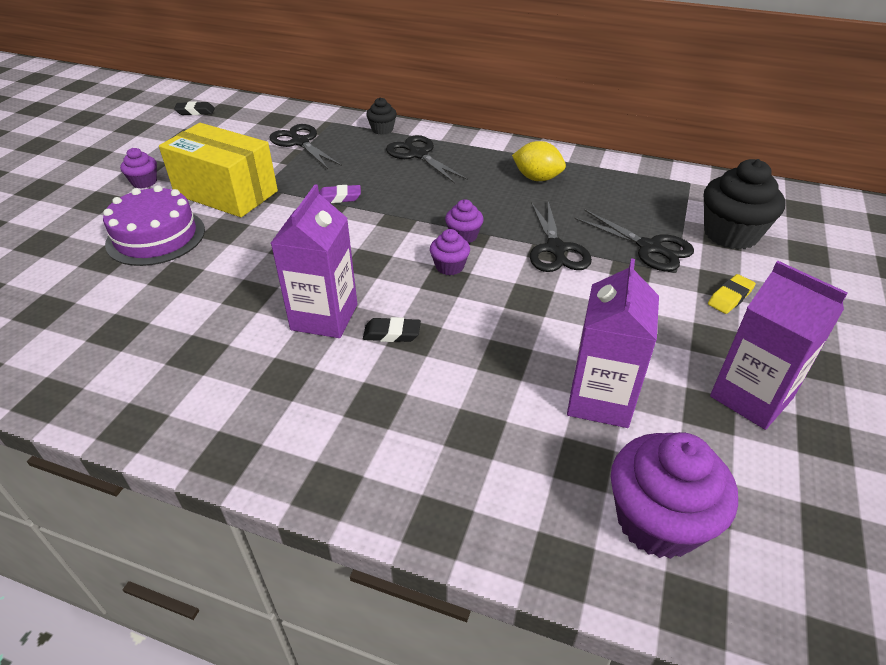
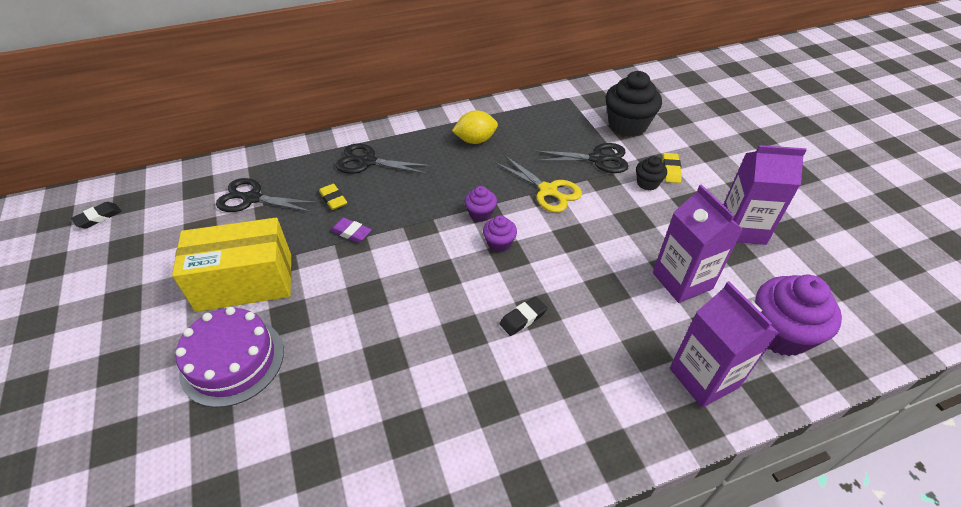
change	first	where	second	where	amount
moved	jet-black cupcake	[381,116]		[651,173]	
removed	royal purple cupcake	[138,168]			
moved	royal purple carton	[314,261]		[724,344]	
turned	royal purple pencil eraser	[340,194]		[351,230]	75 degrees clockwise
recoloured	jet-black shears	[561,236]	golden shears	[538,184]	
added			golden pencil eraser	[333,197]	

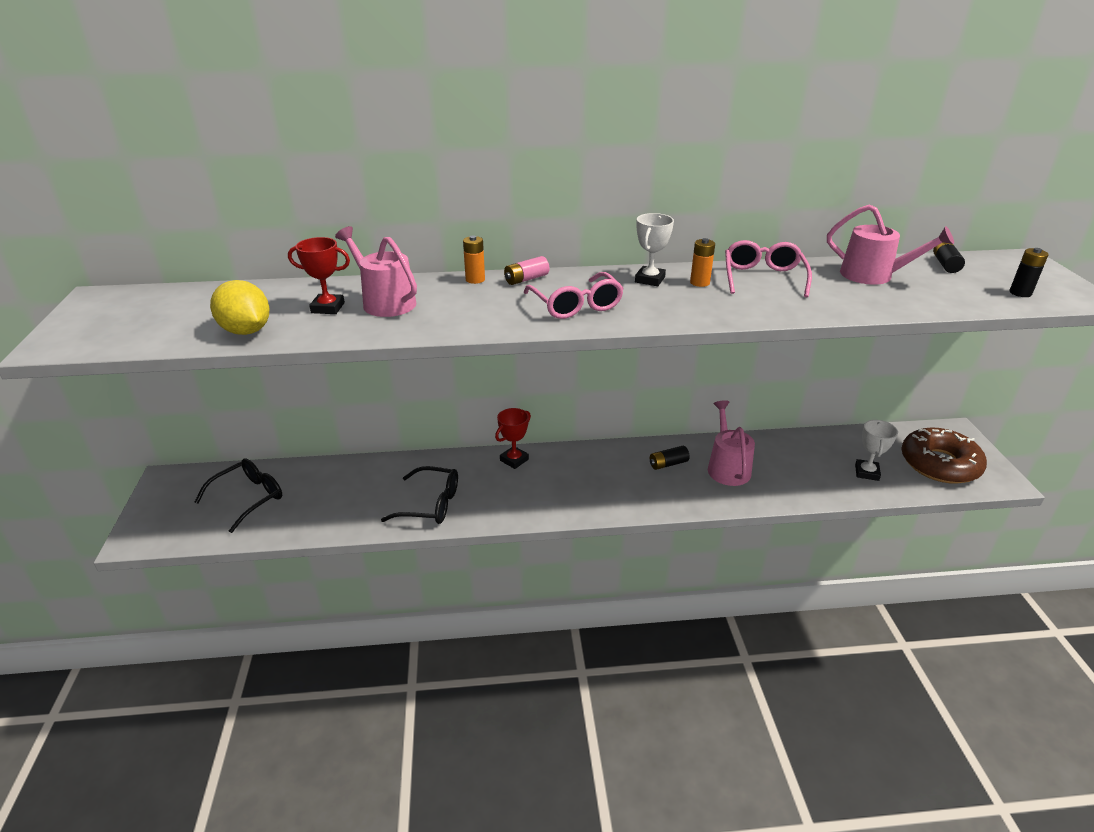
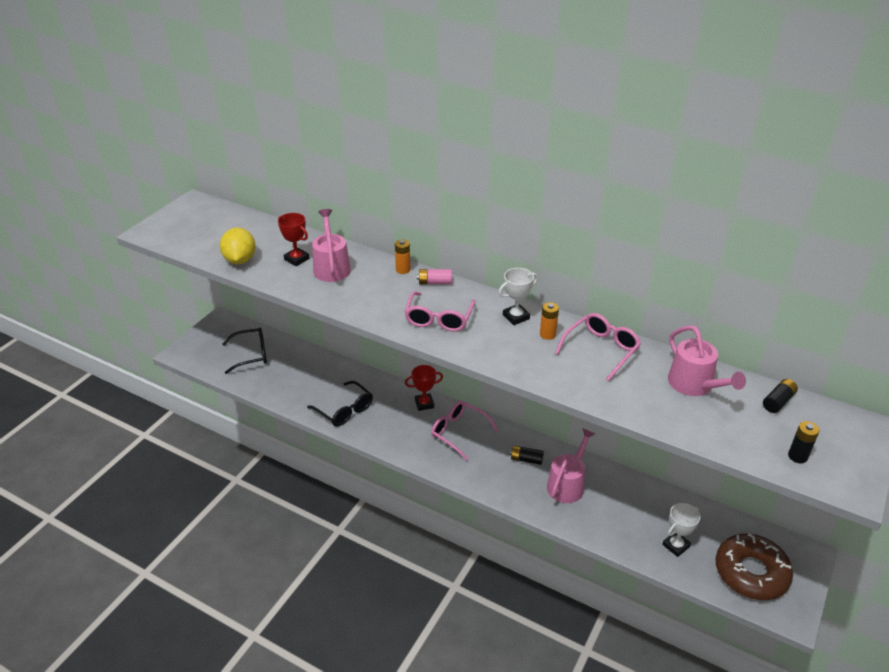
change	first	where	second	where	amount
added			pink spectacles	[464,431]	

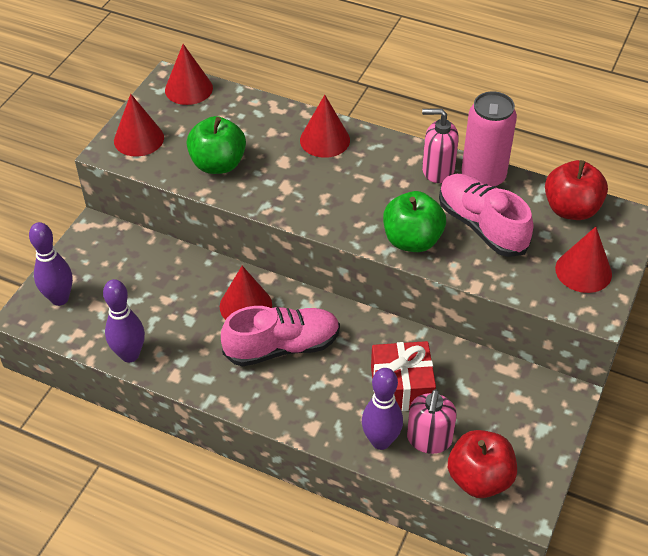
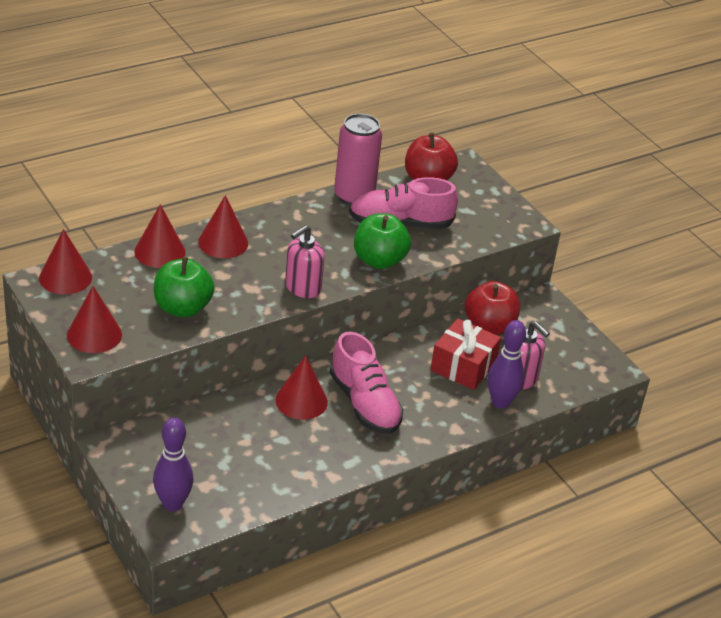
change	first	where	second	where	amount
moved	pink pump bottle	[440,145]		[305,261]	
moved	red solid cone	[583,260]		[160,236]	
removed	royal purple skittle	[124,320]			
turned	pink sneaker	[280,336]		[366,383]	135 degrees clockwise
moved	red apple fruit	[482,464]		[492,308]	

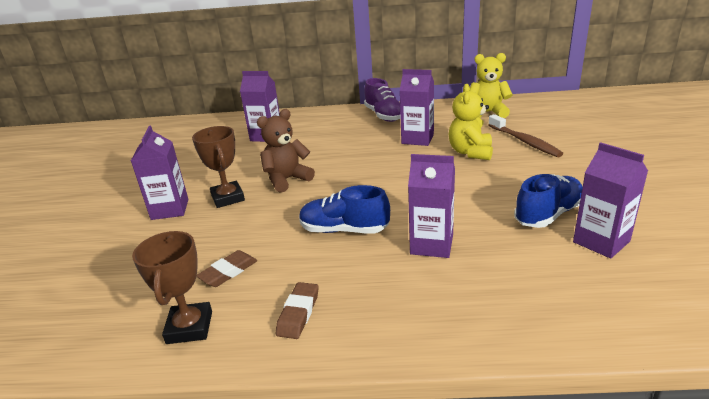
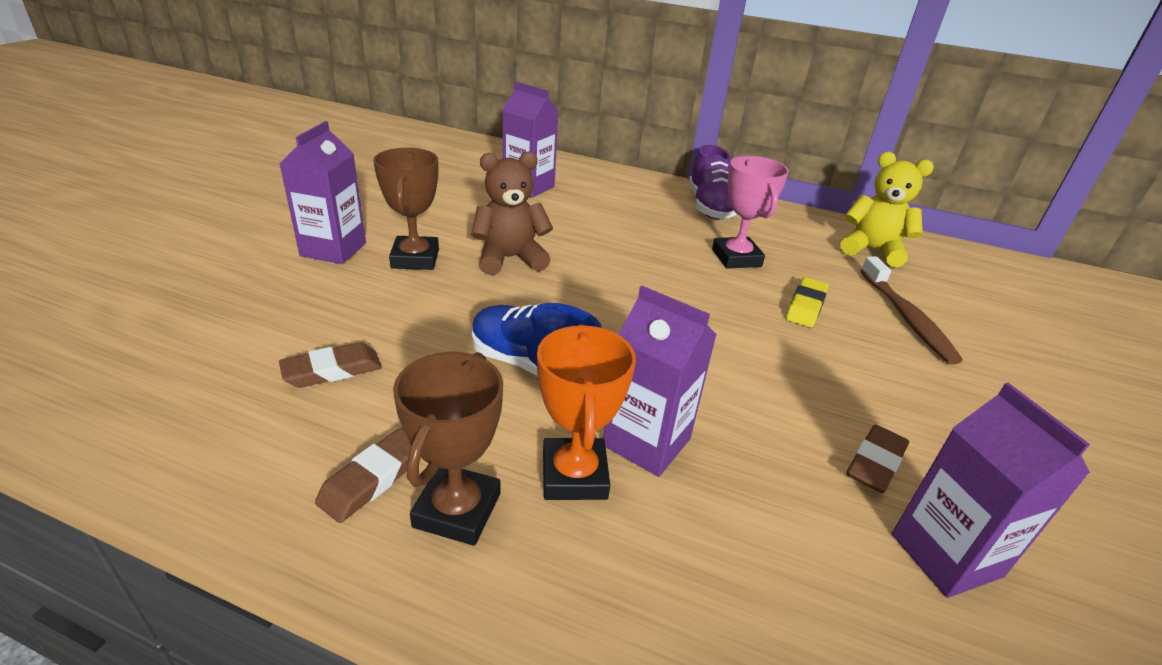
change	first	where	second	where	amount
replaced	royal purple carton	[417,107]	pink trophy	[750,212]	
replaced	golden stuffed bear	[471,122]	golden pencil eraser	[807,302]	
replaced	royal blue sneaker	[548,201]	russet pencil eraser	[878,459]	
moved	russet trophy	[172,287]		[448,449]	
added			orange trophy	[586,412]	

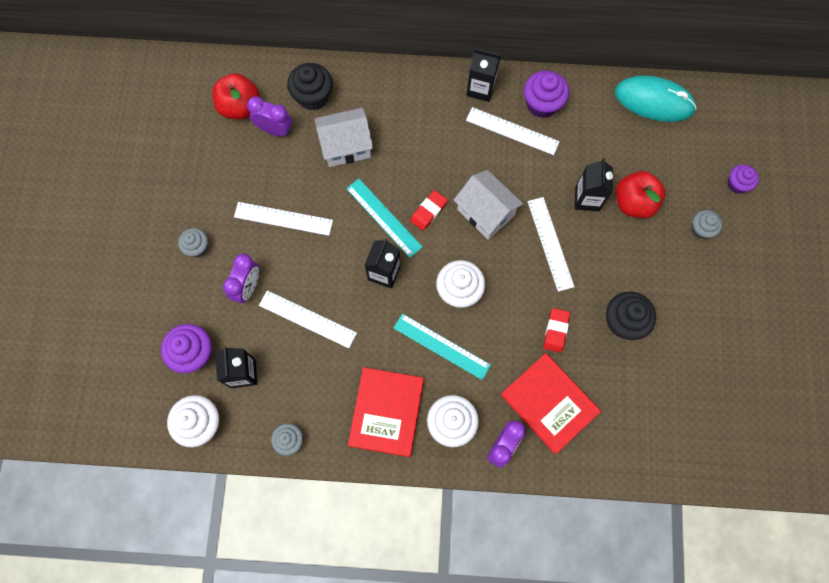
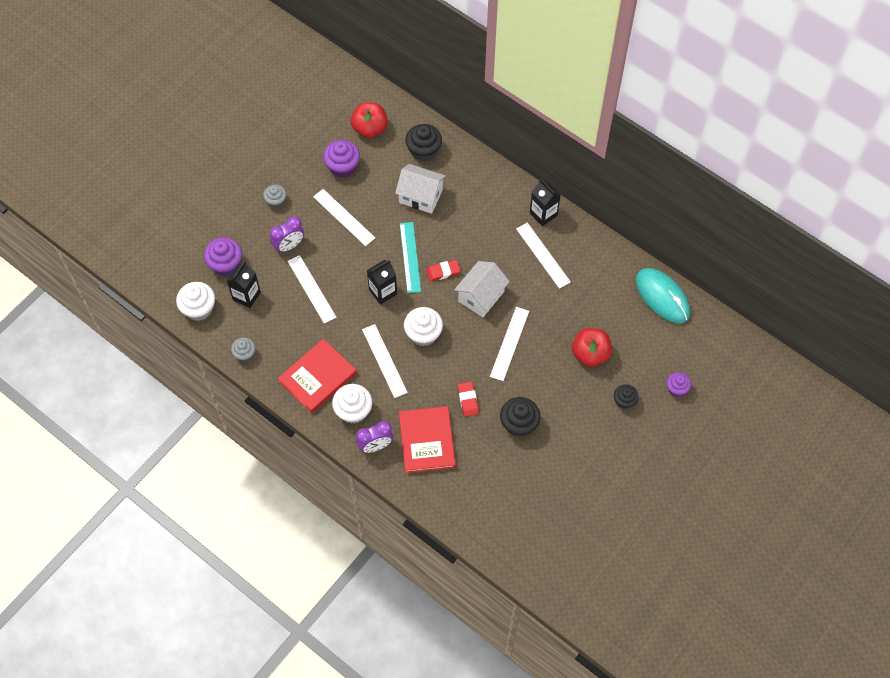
change	first	where	second	where	amount
moved	royal purple cupcake	[546,94]		[341,159]	
removed	royal purple bedside clock	[269,116]			
removed	jet-black carton	[594,184]			
turned	pure white house	[488,205]		[482,289]	45 degrees clockwise
recoloured	grey cupcake	[706,224]	jet-black cupcake	[626,396]	
turned	red pencil eraser	[557,330]		[468,399]	60 degrees counterclockwise
recoloured	teal measuring stick	[442,347]	pure white measuring stick	[385,361]	

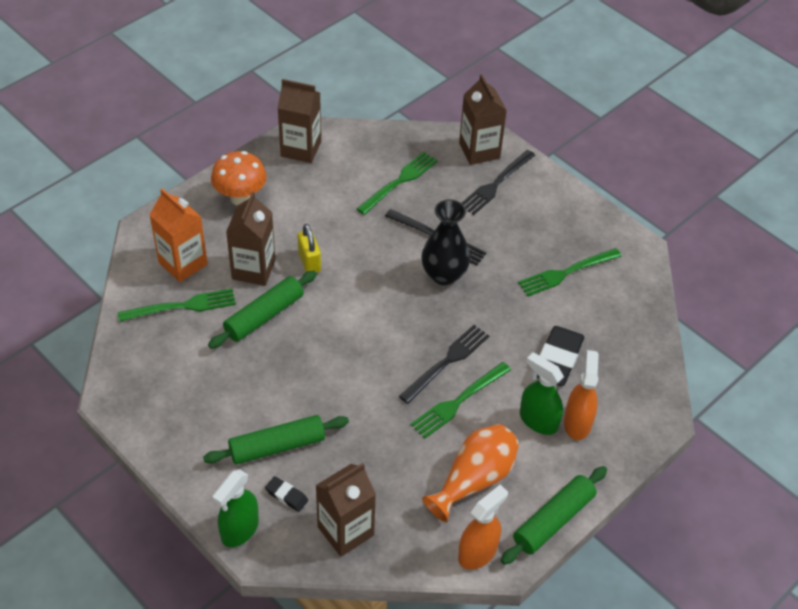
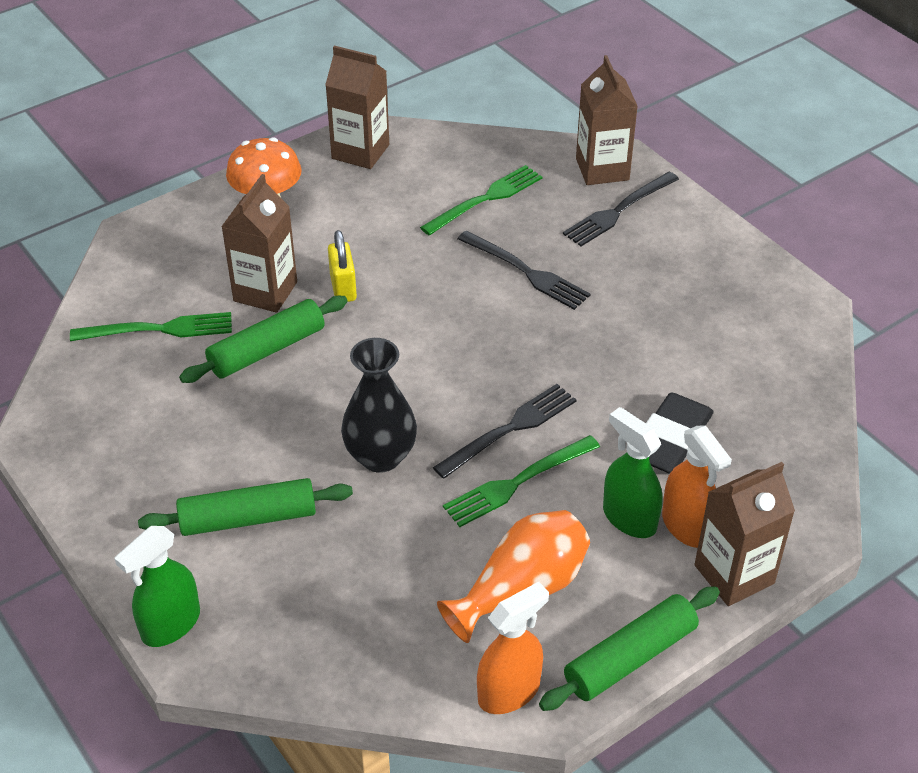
change	first	where	second	where	amount
removed	orange carton	[178,235]			
moved	jet-black tall vase	[445,242]		[379,405]	
removed	green fork	[570,272]			
turned	orange spray cleaner	[581,395]		[697,487]	135 degrees clockwise
moved	russet carton	[345,510]		[744,534]	
removed	jet-black pencil eraser	[286,494]			

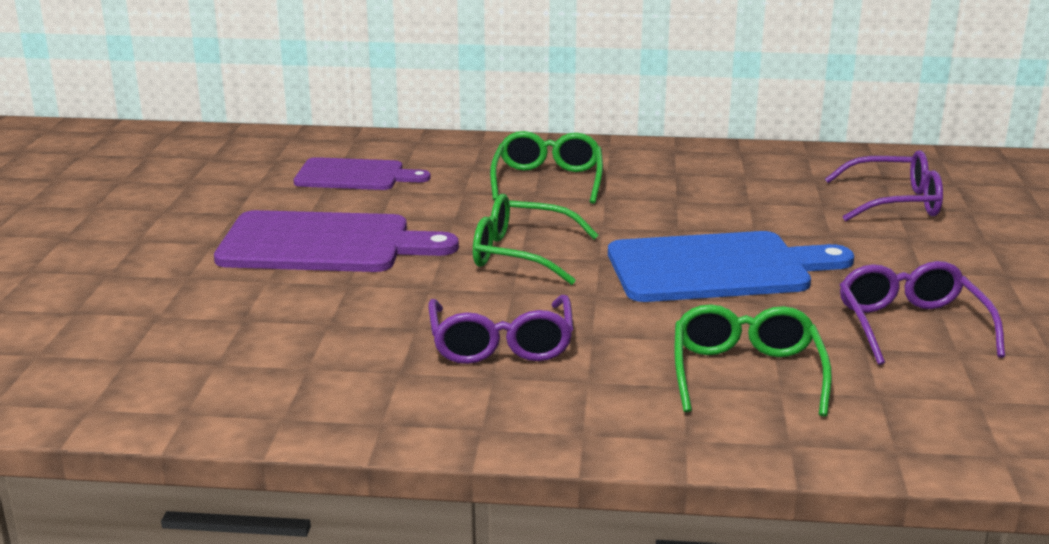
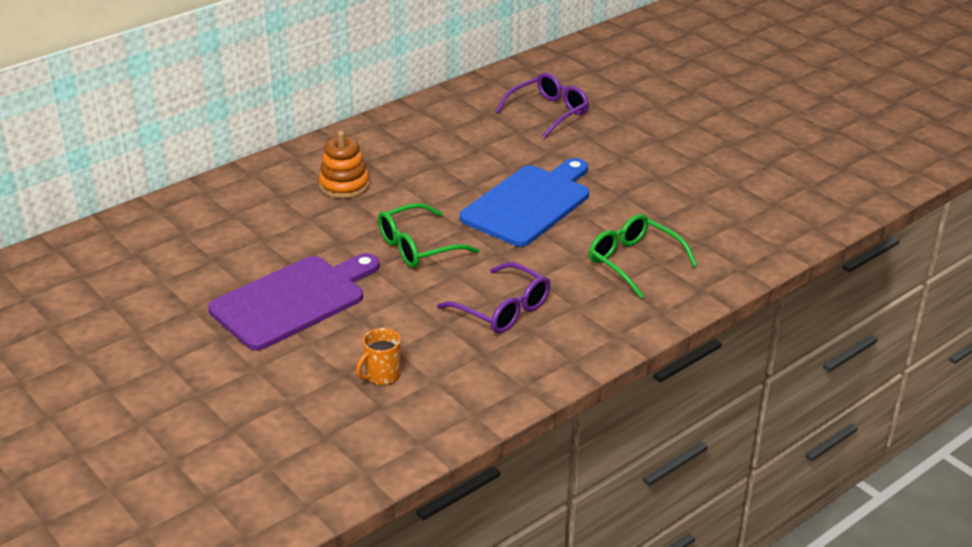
change	first	where	second	where	amount
replaced	green spectacles	[546,167]	orange ring stacker	[344,165]	
removed	royal purple bread board	[362,173]			
removed	royal purple spectacles	[922,313]			
added			orange tea mug	[378,356]	

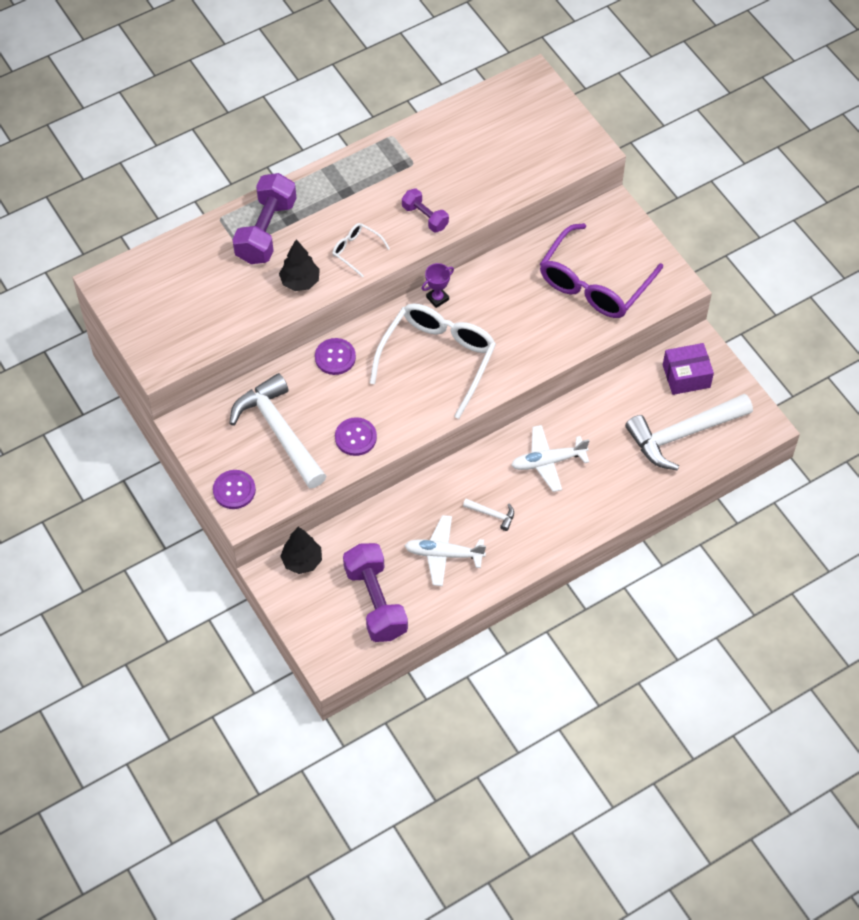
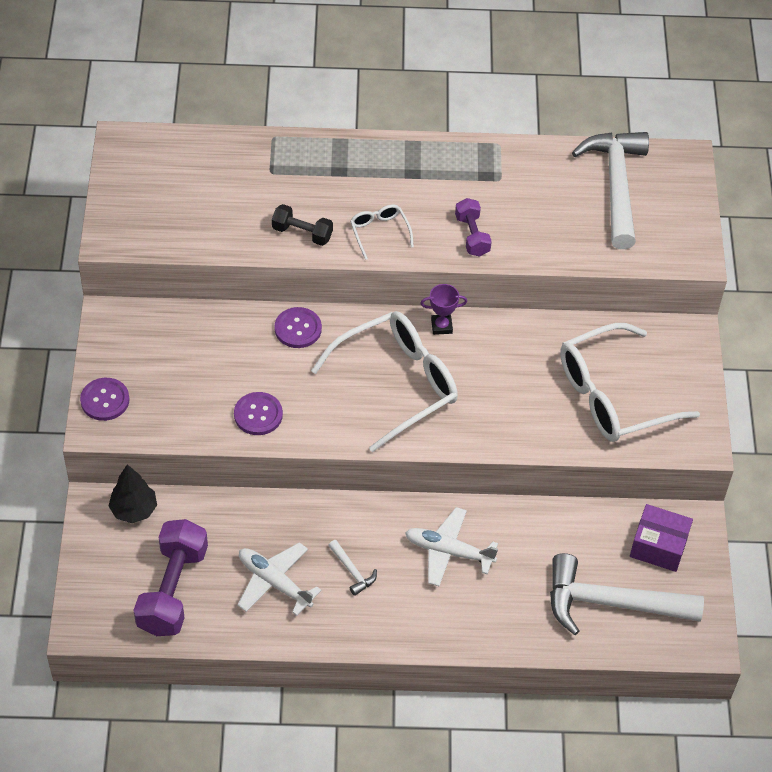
change	first	where	second	where	amount
removed	royal purple hand weight	[264,218]			
recoloured	royal purple spectacles	[601,270]	pure white spectacles	[630,382]	
replaced	jet-black fir tree	[299,265]	jet-black hand weight	[302,225]	
moved	pure white claw hammer	[277,430]		[610,190]	

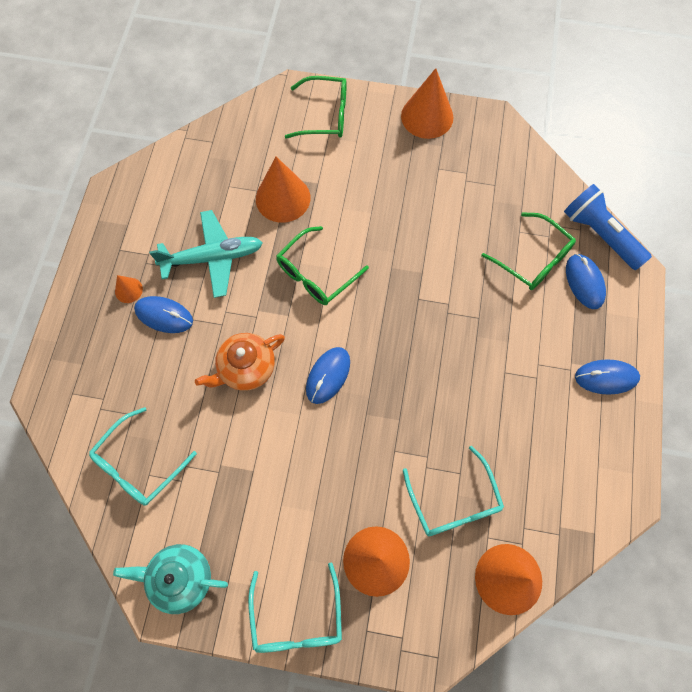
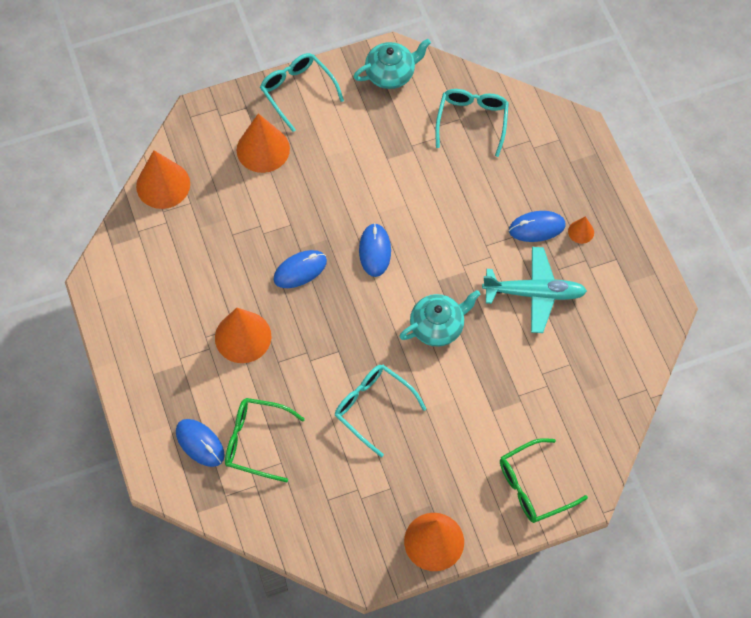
change	first	where	second	where	amount
moved	orange solid cone	[283,190]		[243,335]	
removed	royal blue flashlight	[608,227]			
turned	teal aeroplane	[206,254]		[534,290]	135 degrees counterclockwise
replaced	green spectacles	[322,265]	teal china teapot	[440,318]	
removed	orange china teapot	[240,362]			
moved	royal blue PC mouse	[607,377]		[300,269]	
moved	teal spectacles	[453,491]		[380,410]	

